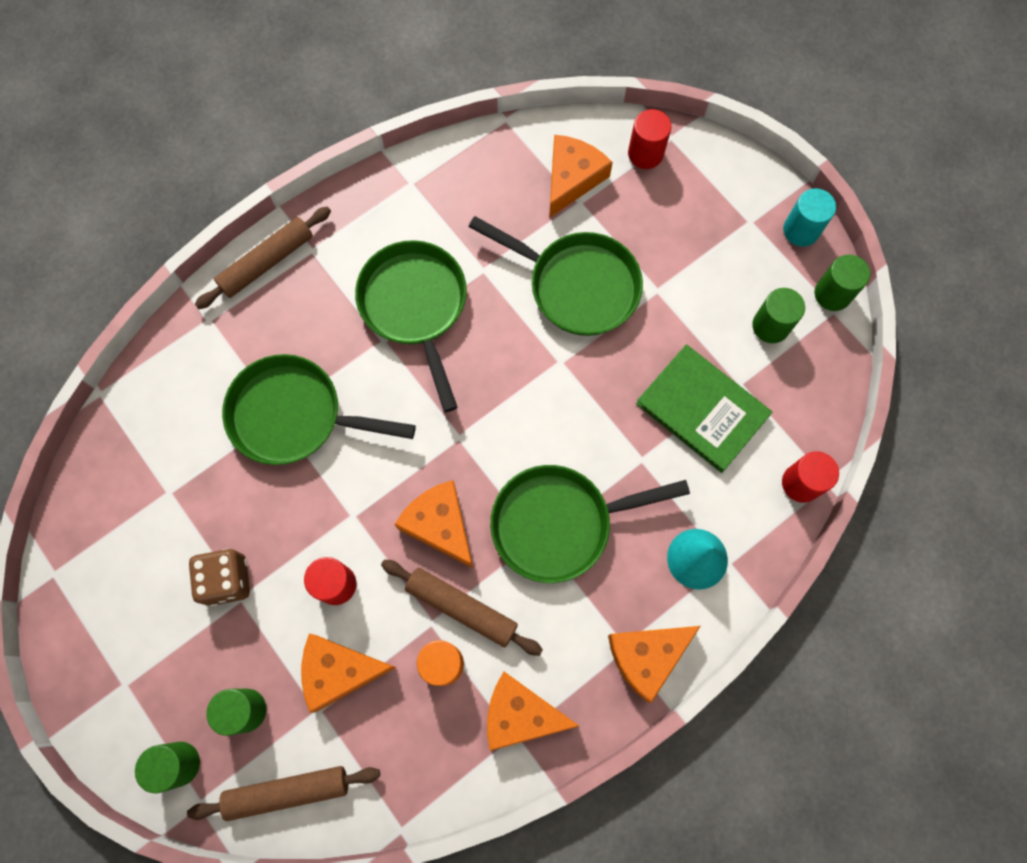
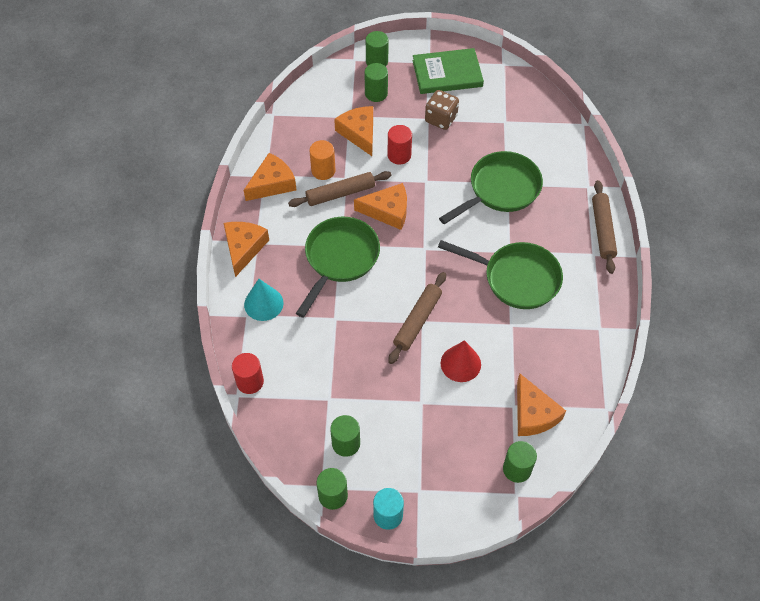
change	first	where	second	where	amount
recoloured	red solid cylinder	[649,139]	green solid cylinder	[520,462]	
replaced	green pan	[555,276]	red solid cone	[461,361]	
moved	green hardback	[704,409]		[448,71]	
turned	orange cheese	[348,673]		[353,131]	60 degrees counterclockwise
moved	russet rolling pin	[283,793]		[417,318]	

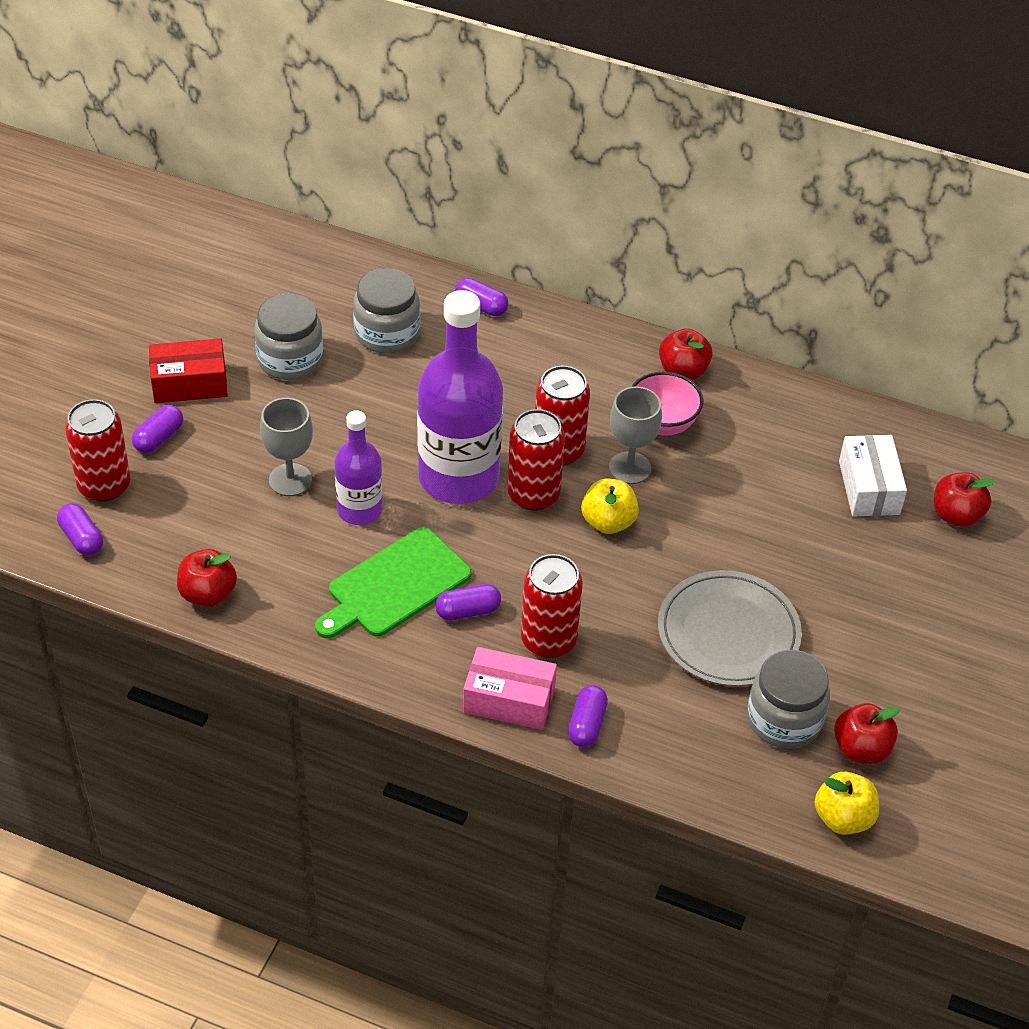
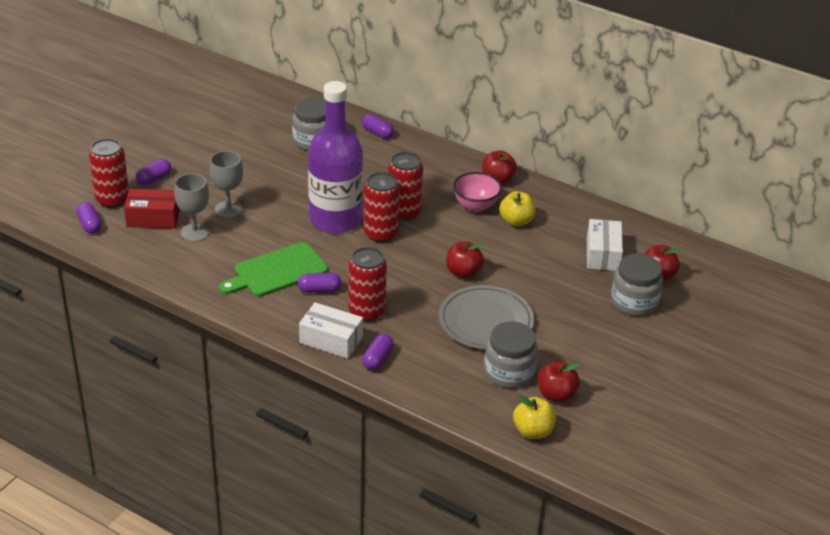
change	first	where	second	where	amount
moved	grey jam jar	[288,336]		[637,285]	
moved	red package	[188,370]		[152,209]	
moved	grey wine glass	[635,435]		[191,207]	
removed	royal purple bottle	[358,467]			
moved	golden apple fruit	[610,506]		[517,209]	
moved	red apple fruit	[207,578]		[465,259]	
recoloured	pink package	[510,688]	pure white package	[331,330]	

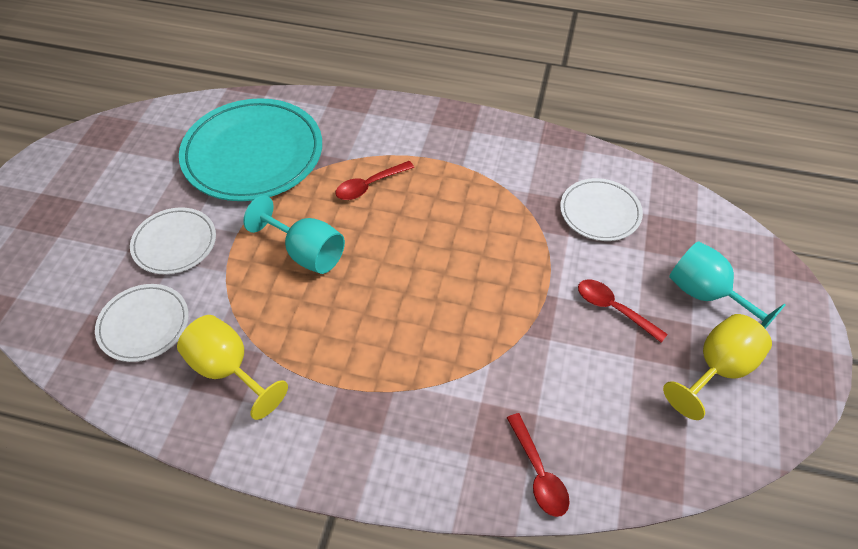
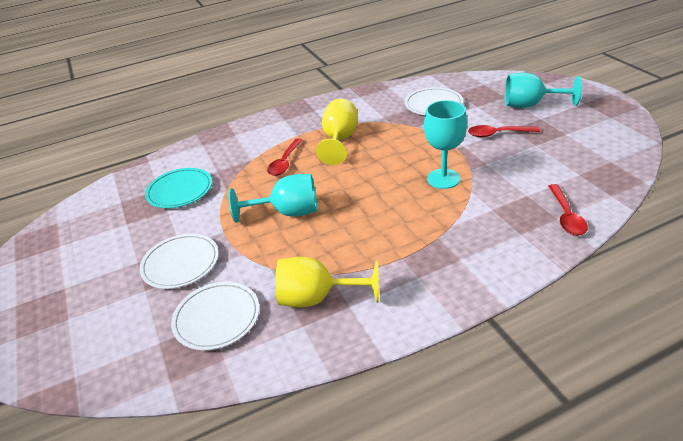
change	first	where	second	where	amount
resized	teal plate	[250,149]		[178,188]	x0.54
moved	golden wine glass	[717,367]		[337,132]	
turned	red tablespoon	[538,465]		[568,210]	60 degrees clockwise
added			teal wine glass	[445,144]	

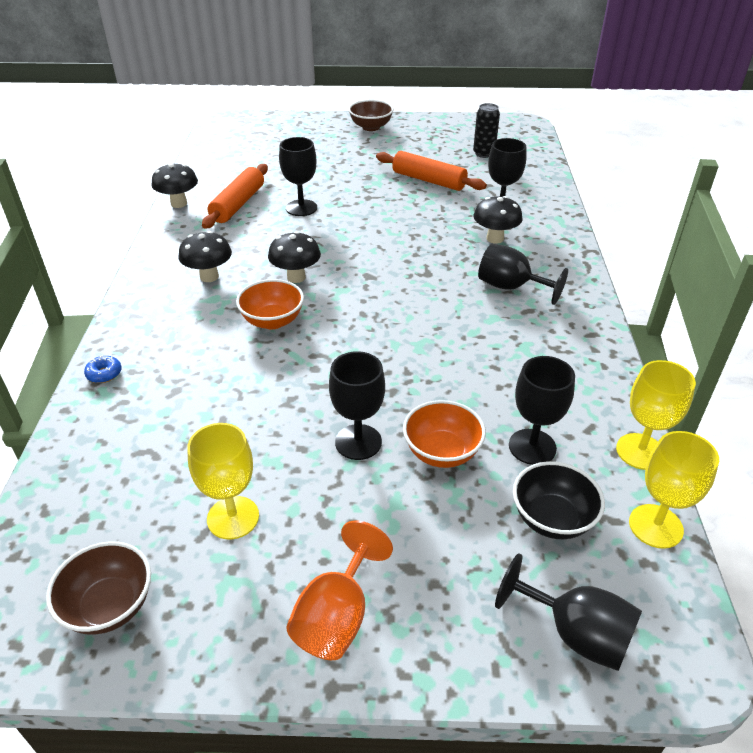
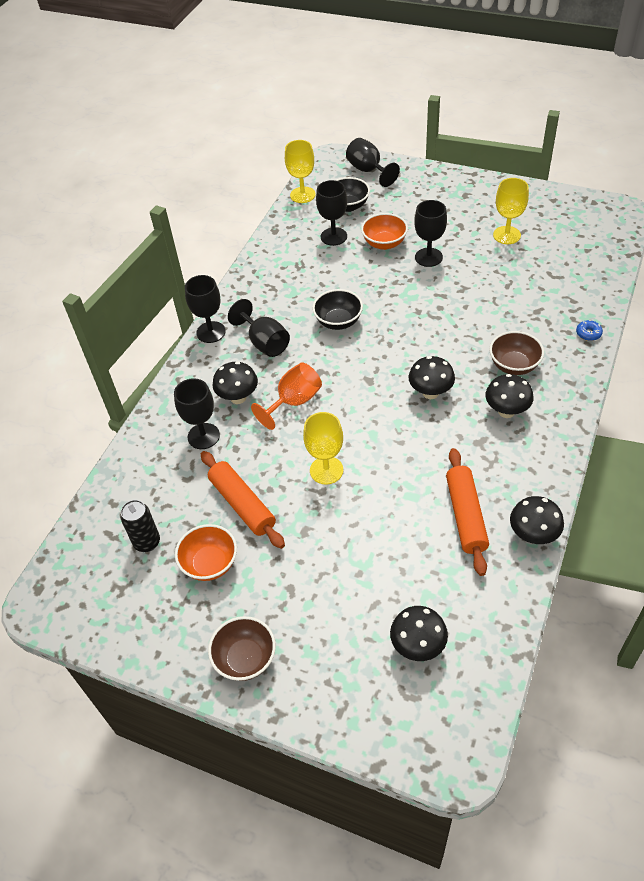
change	first	where	second	where	amount
moved	jet-black wine glass	[298,176]		[205,309]	
turned	orange rolling pin	[235,196]		[467,512]	45 degrees counterclockwise
moved	orange bowl	[270,304]		[206,552]	
moved	golden wine glass	[656,415]		[323,448]	
moved	orange wine glass	[339,590]		[286,396]	
moved	russet bowl	[98,588]		[516,353]	
added			jet-black bowl	[337,309]	
added			jet-black toadstool	[419,633]	

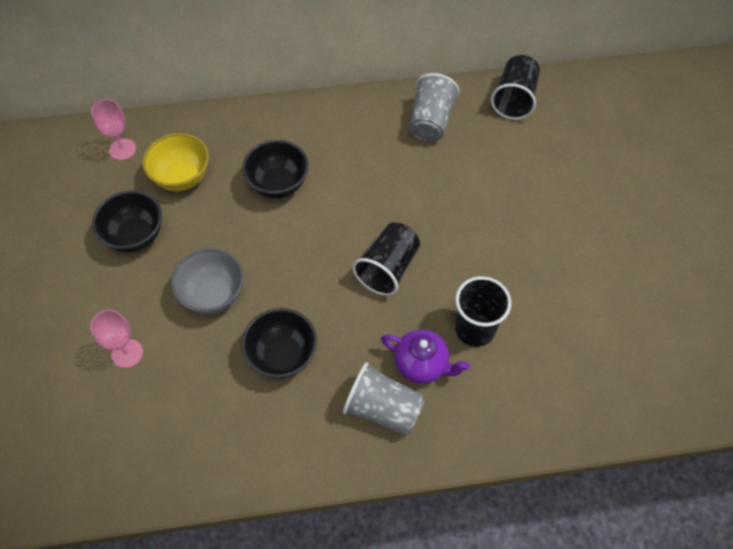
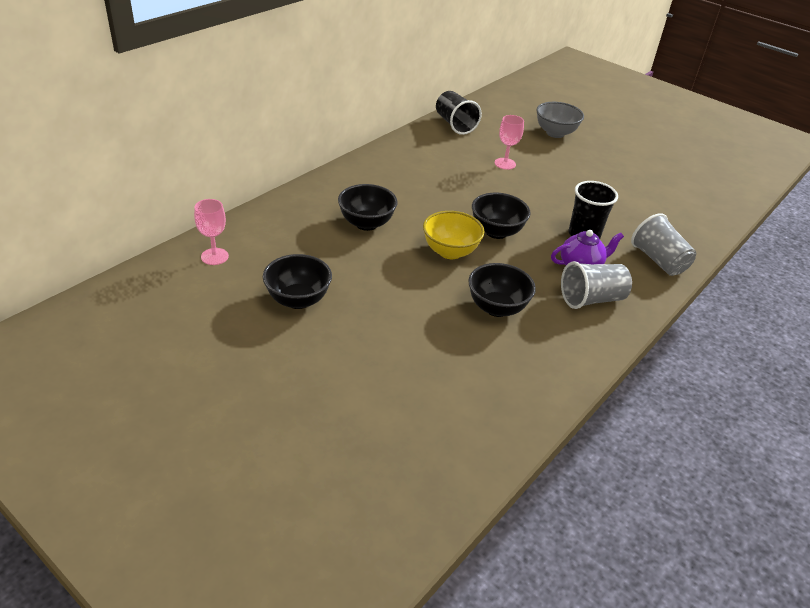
change	first	where	second	where	amount
moved	grey beaker	[434,107]		[663,244]	
moved	golden bowl	[175,162]		[453,235]	
replaced	jet-black beaker	[386,259]	jet-black bowl	[501,216]	
moved	grey bowl	[207,281]		[560,120]	
moved	pink wine glass	[116,339]		[509,142]	

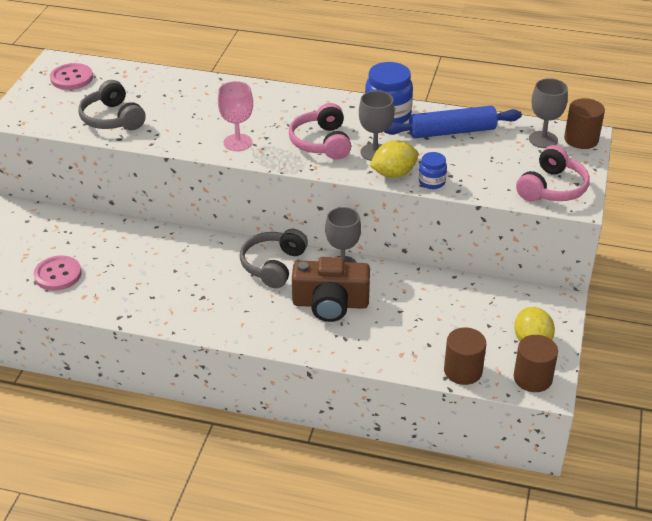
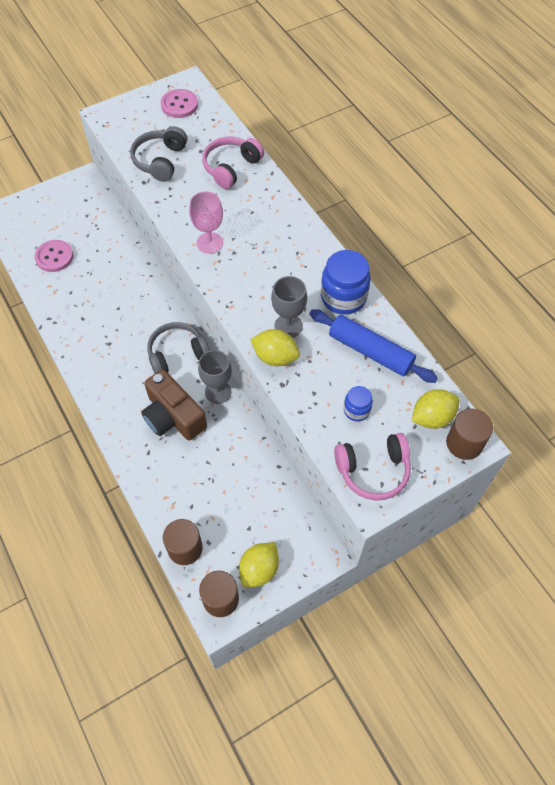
change	first	where	second	where	amount
replaced	grey wine glass	[548,113]	golden toy lemon	[435,409]	
moved	pink over-ear headphones	[320,131]		[233,163]	
moved	royal blue jam jar	[433,170]		[358,403]	

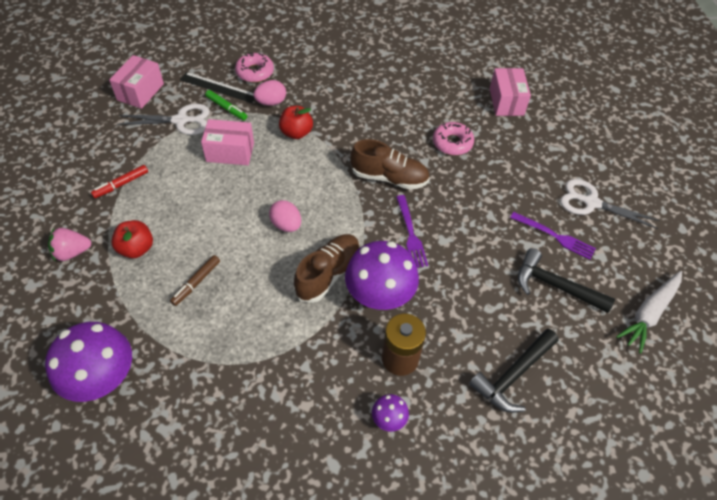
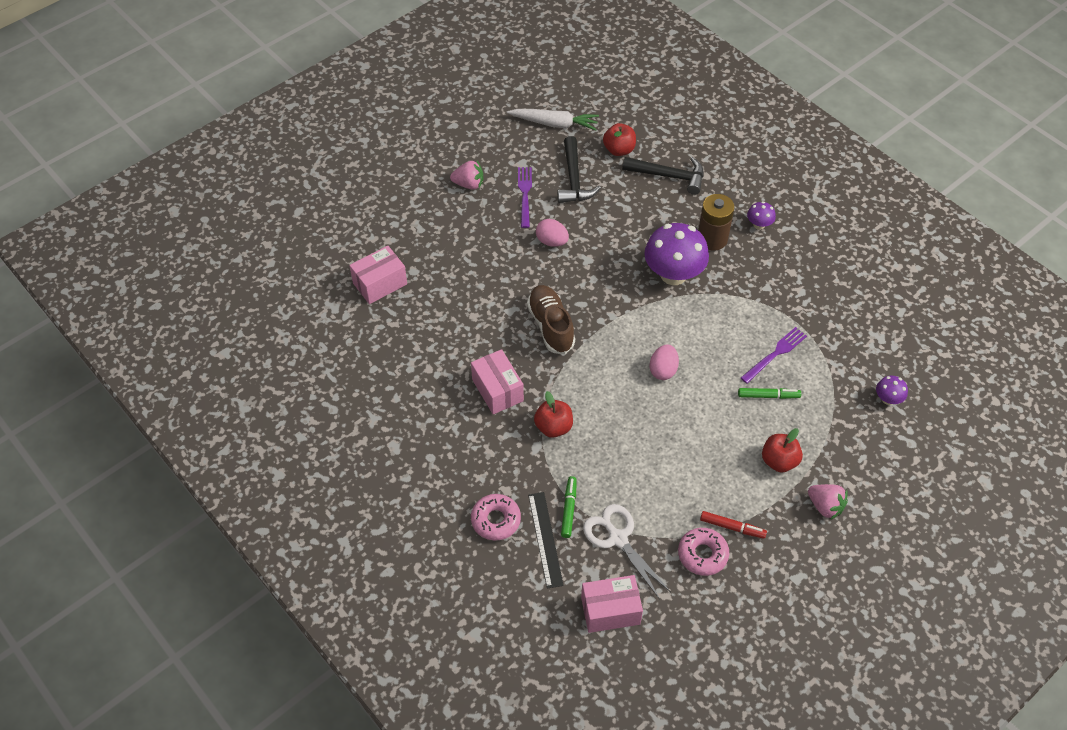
change	first	where	second	where	amount
moved	pink egg	[270,93]		[552,233]	
moved	pink package	[227,142]		[497,381]	
moved	pink donut	[453,138]		[703,552]	
replaced	pure white shears	[610,204]	pink berry	[466,175]	
moved	royal purple fork	[412,231]		[774,355]	
removed	russet sneaker	[327,268]			
recoloured	russet felt pen	[195,280]	green felt pen	[769,393]	
resized	royal purple toadstool	[88,362]		[892,390]	x0.46
added			red apple fruit	[619,139]	

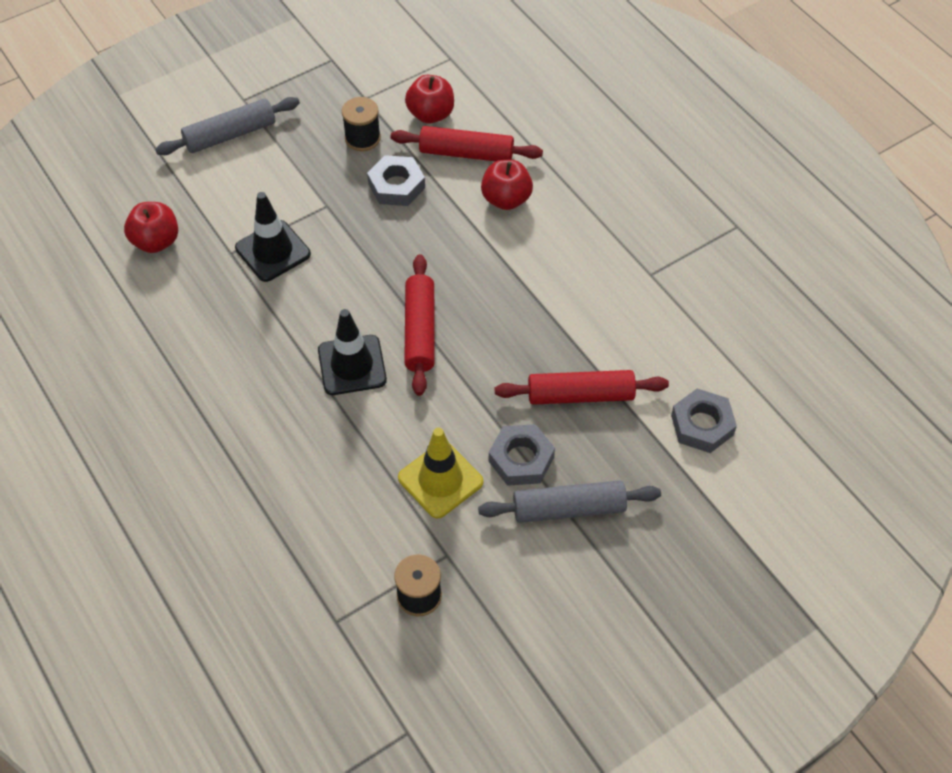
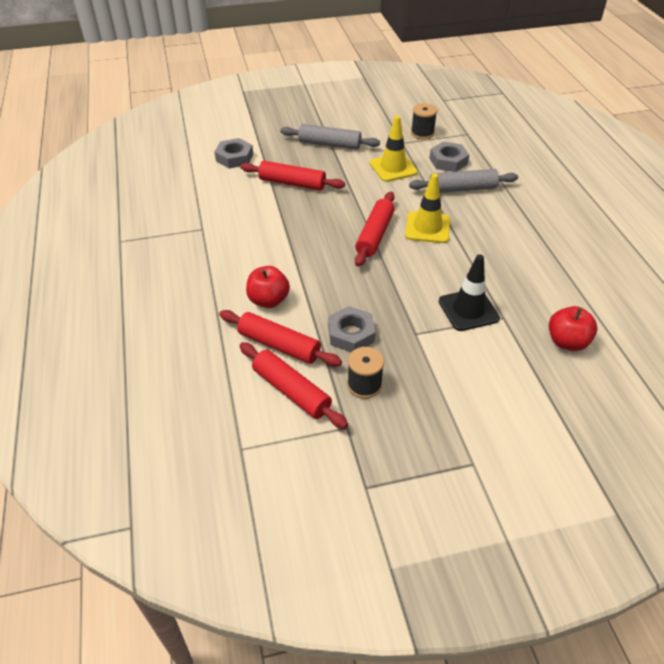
change	first	where	second	where	amount
replaced	red apple fruit	[429,99]	red rolling pin	[293,385]	
moved	grey rolling pin	[227,126]		[463,181]	
recoloured	jet-black safety cone	[352,352]	golden safety cone	[427,208]	
moved	grey hexagon nut	[522,455]		[449,157]	

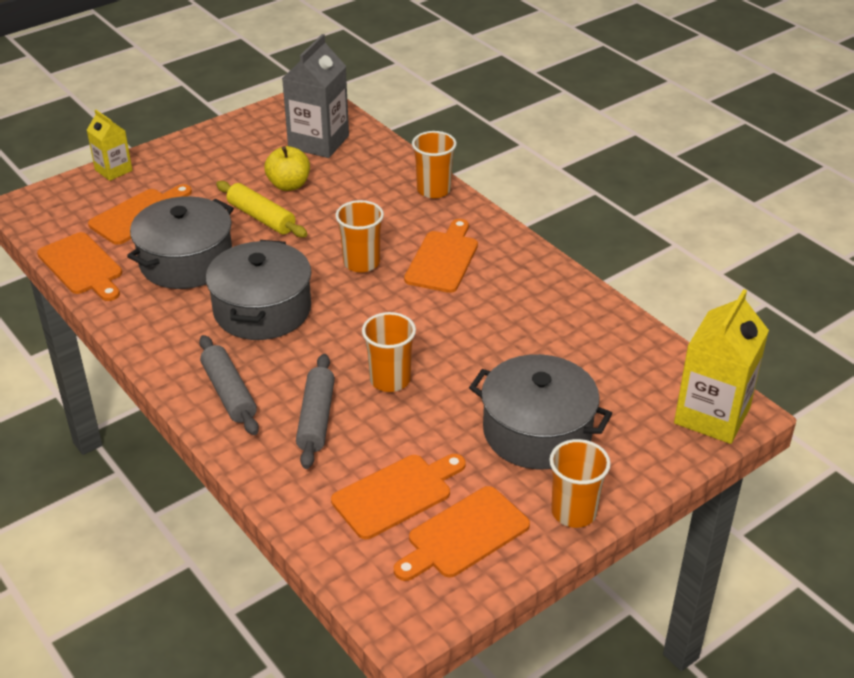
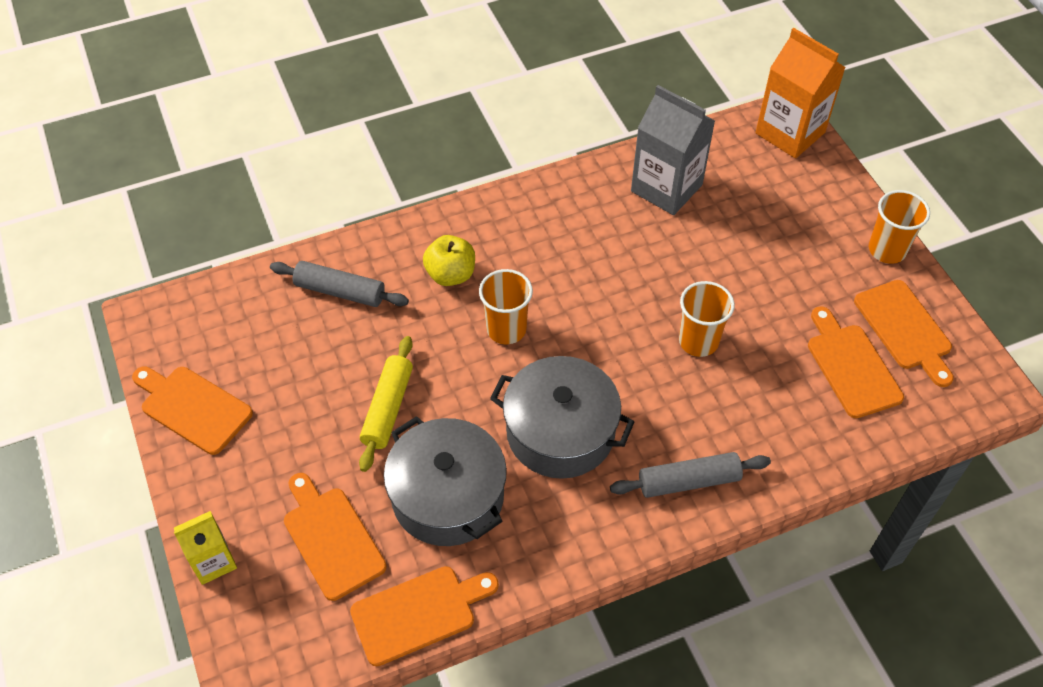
change	first	where	second	where	amount
moved	grey carton	[315,96]		[673,150]	
removed	orange beaker	[434,164]			
moved	golden apple fruit	[287,168]		[449,260]	
turned	golden rolling pin	[261,209]		[386,404]	45 degrees counterclockwise
moved	orange bread board	[441,256]		[192,410]	
recoloured	golden carton	[721,366]	orange carton	[800,93]	
moved	grey rolling pin	[315,411]		[339,284]	
removed	grey pot	[541,411]			

